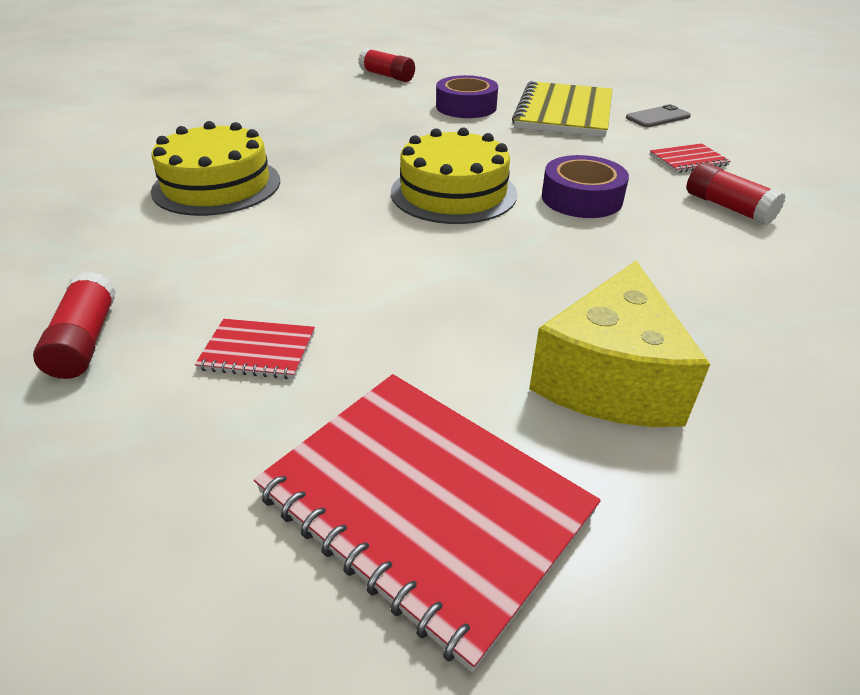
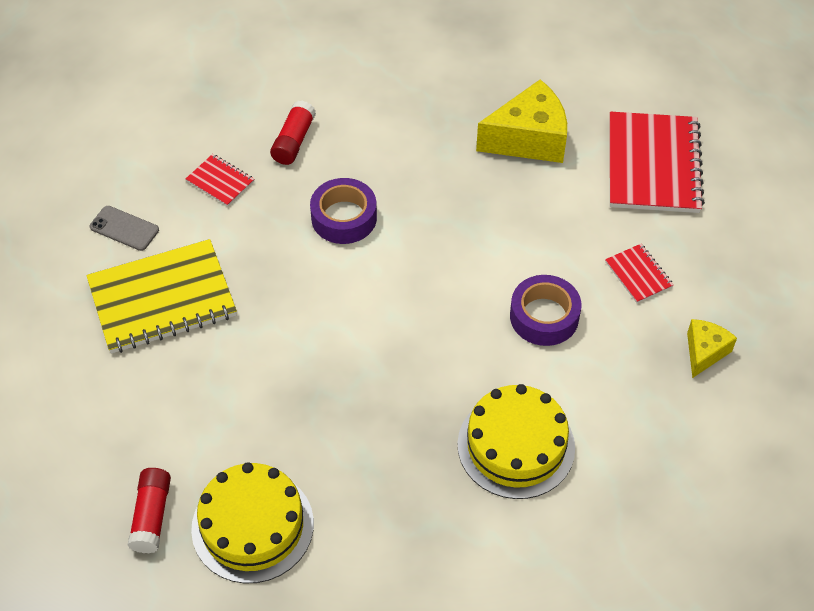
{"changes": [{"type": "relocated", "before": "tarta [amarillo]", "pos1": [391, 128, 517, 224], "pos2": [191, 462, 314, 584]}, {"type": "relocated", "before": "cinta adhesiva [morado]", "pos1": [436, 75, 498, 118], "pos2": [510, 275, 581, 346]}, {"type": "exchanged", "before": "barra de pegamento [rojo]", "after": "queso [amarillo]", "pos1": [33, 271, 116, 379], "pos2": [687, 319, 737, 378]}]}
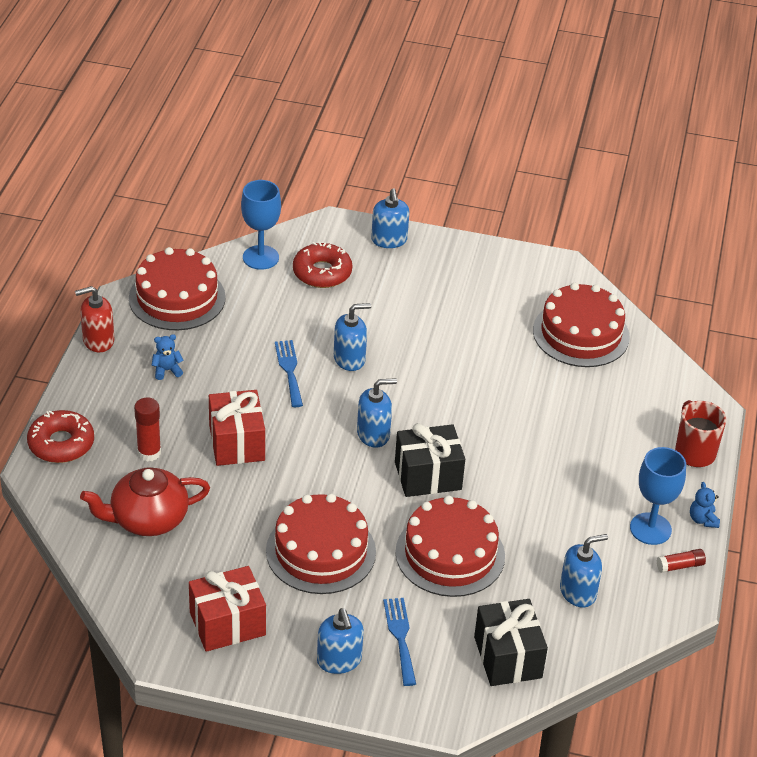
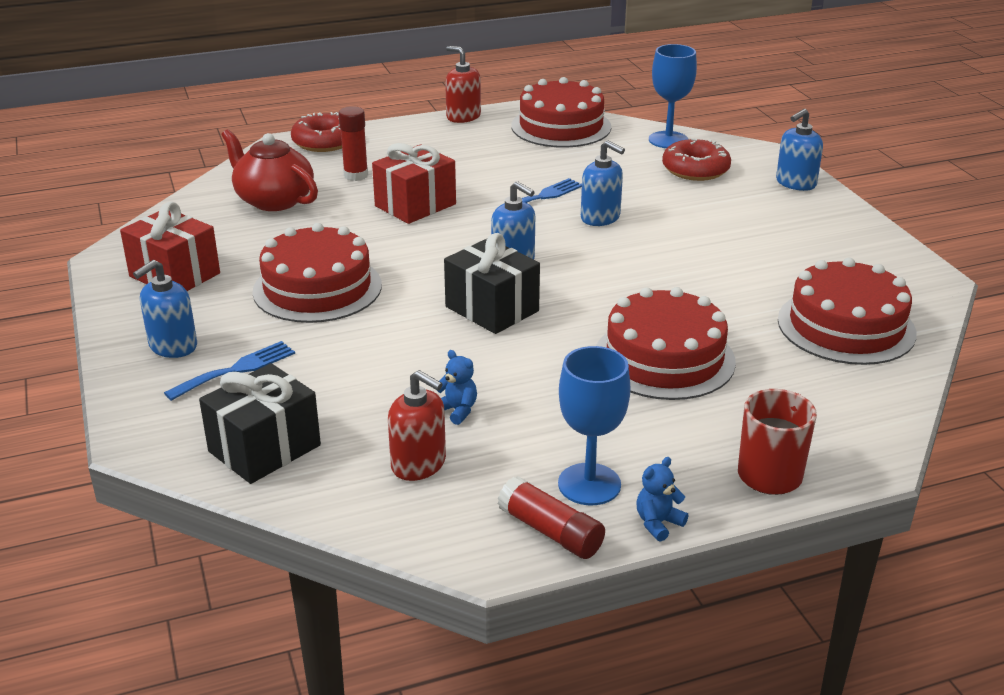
{"changes": [{"type": "colour", "before": "dispensador de jabón [azul]", "after": "dispensador de jabón [rojo]", "pos1": [560, 534, 608, 607], "pos2": [388, 370, 446, 481]}, {"type": "relocated", "before": "osito [azul]", "pos1": [151, 334, 184, 380], "pos2": [438, 350, 477, 425]}, {"type": "size", "before": "barra de pegamento [rojo]", "pos1": [656, 549, 706, 573], "pos2": [498, 476, 605, 559], "scale": 1.51}, {"type": "relocated", "before": "tarta [rojo]", "pos1": [395, 495, 505, 597], "pos2": [596, 287, 736, 400]}]}
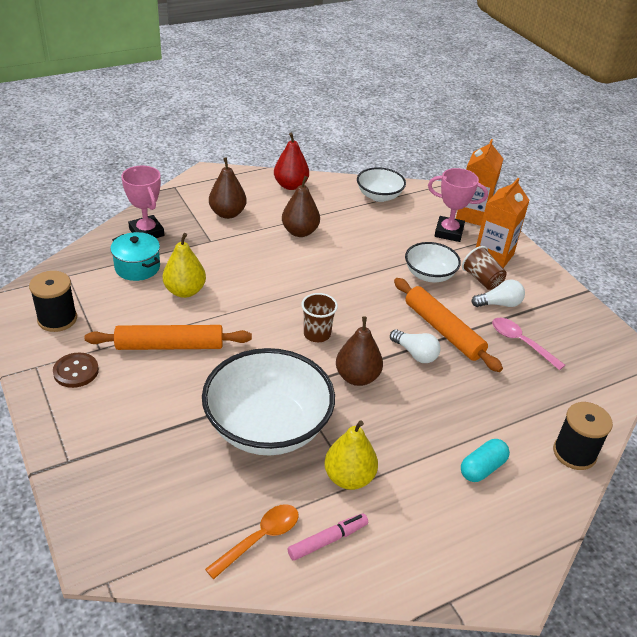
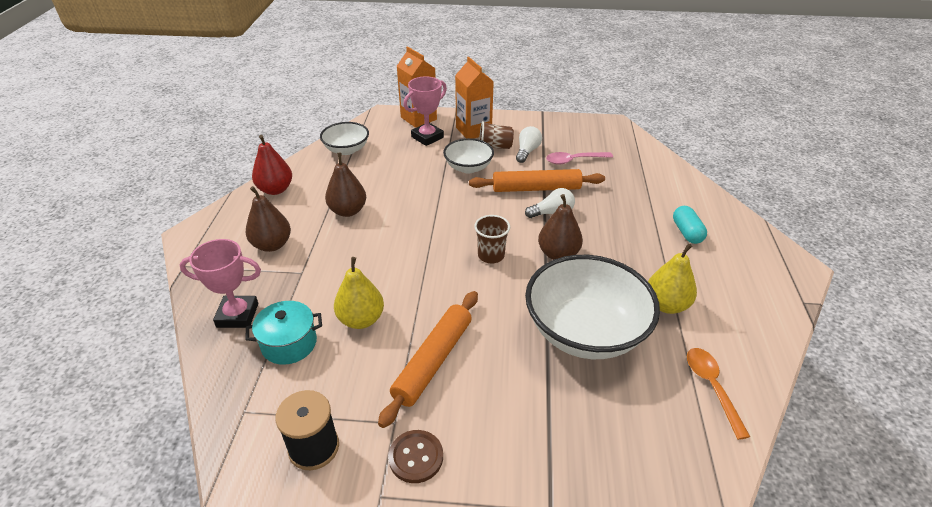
{"changes": [{"type": "missing", "before": "rotulador [rosa]", "pos1": [288, 513, 368, 561]}, {"type": "missing", "before": "carrete [negro]", "pos1": [553, 402, 613, 470]}]}
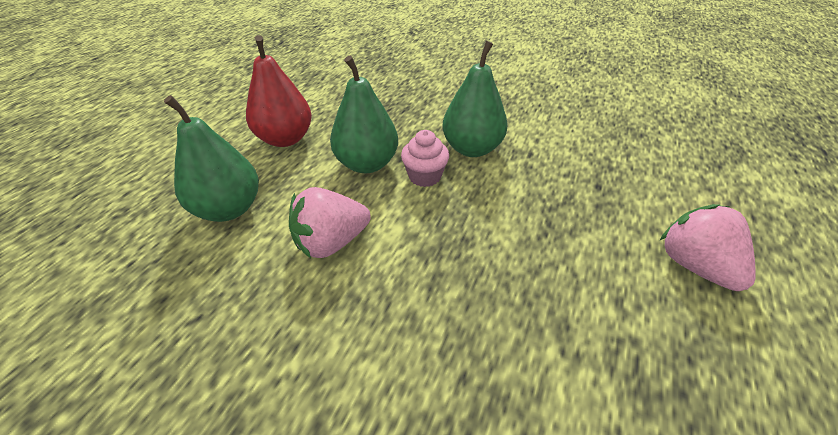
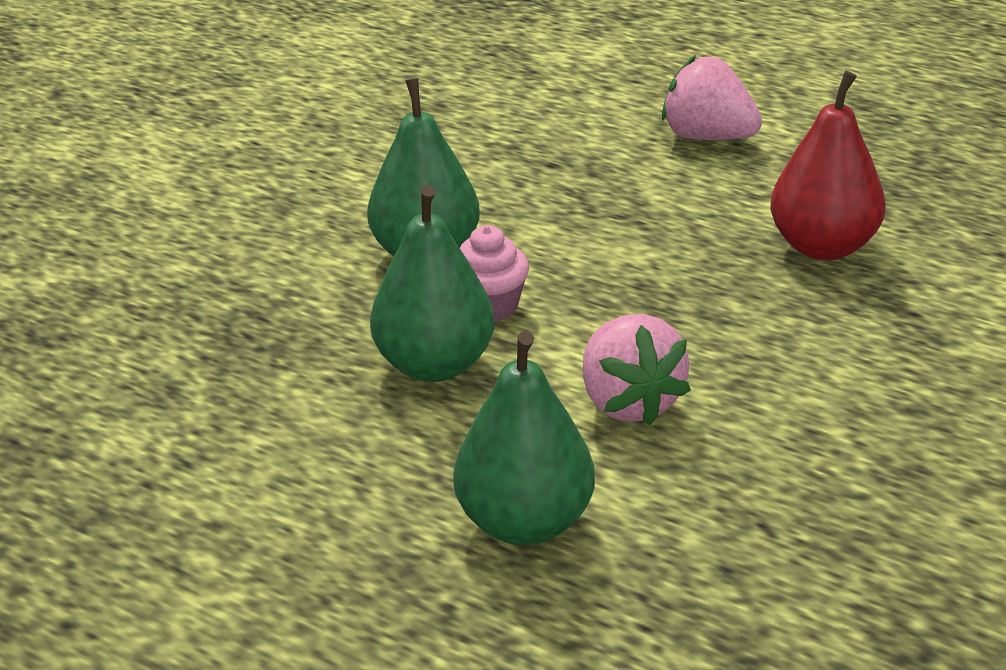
{"changes": [{"type": "spun", "before": "fresa [rosa]", "pos1": [660, 204, 756, 291], "pos2": [662, 55, 762, 140], "turn": 45}, {"type": "relocated", "before": "pera [rojo]", "pos1": [246, 35, 312, 147], "pos2": [770, 71, 886, 260]}]}
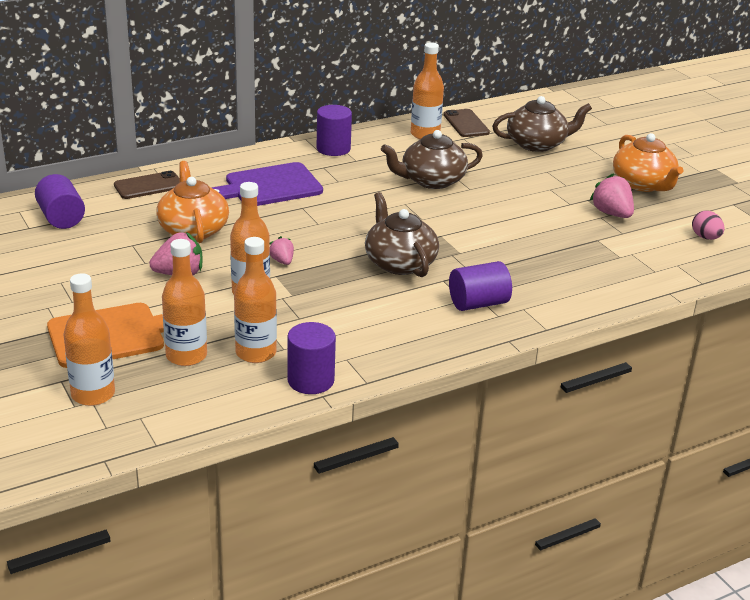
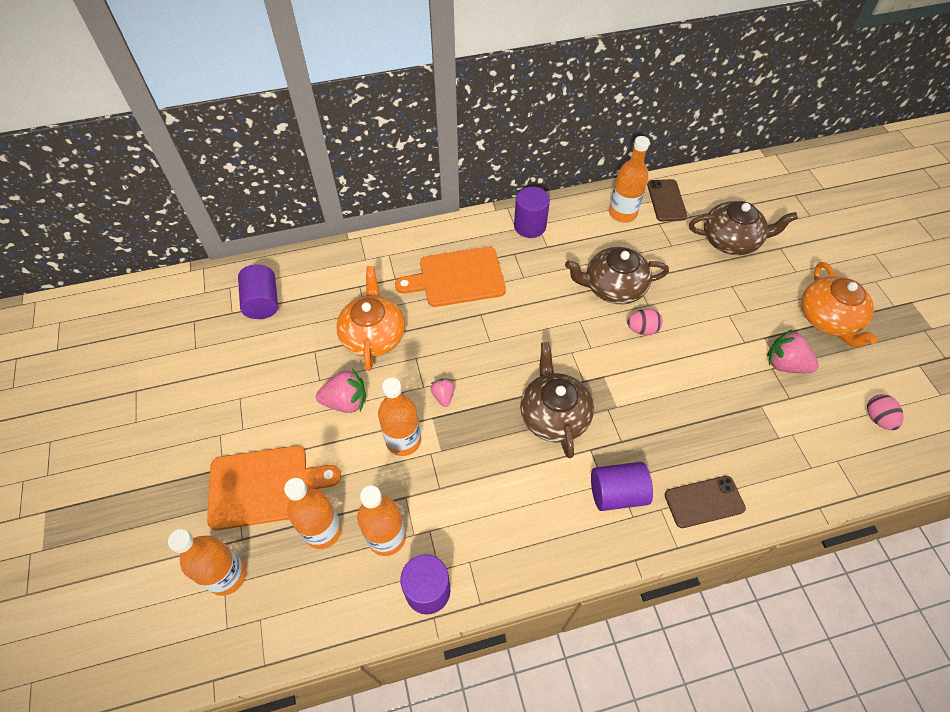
{"changes": [{"type": "colour", "before": "tabla de cortar [morado]", "after": "tabla de cortar [naranja]", "pos1": [211, 162, 323, 206], "pos2": [395, 247, 506, 307]}, {"type": "appeared", "after": "huevo [rosa]", "pos2": [627, 309, 663, 335]}, {"type": "relocated", "before": "móvil [marrón]", "pos1": [114, 171, 180, 199], "pos2": [665, 476, 746, 528]}, {"type": "spun", "before": "fresa [rosa]", "pos1": [589, 173, 634, 218], "pos2": [767, 329, 819, 373], "turn": -45}]}
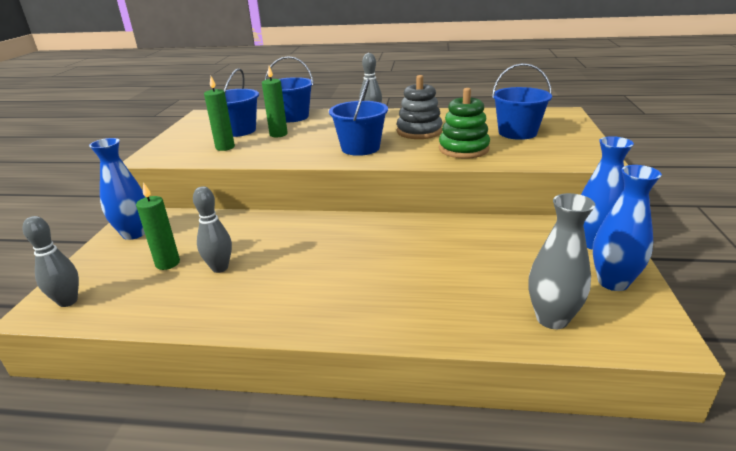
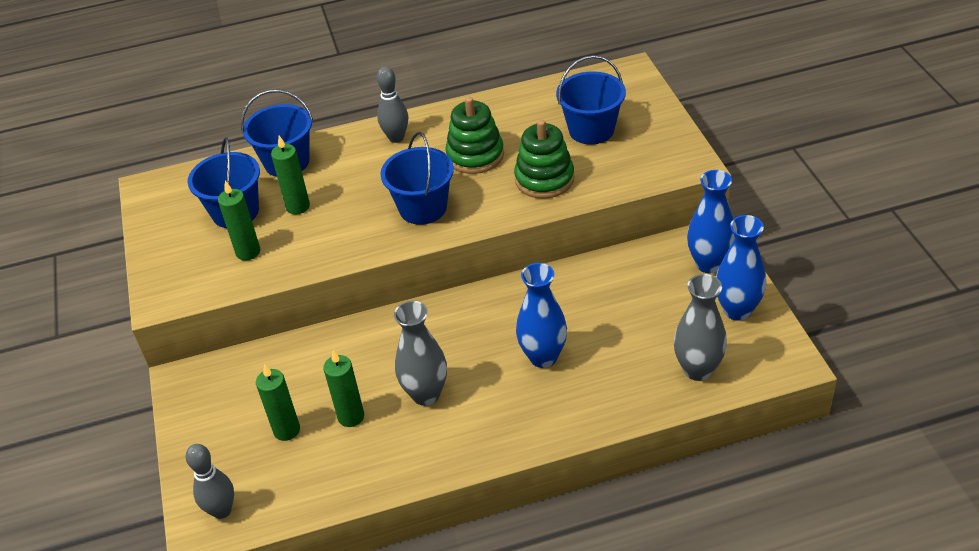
{"changes": [{"type": "exchanged", "before": "bolo [gris]", "after": "vela [verde]", "pos1": [193, 186, 232, 273], "pos2": [323, 350, 364, 427]}, {"type": "appeared", "after": "florero [gris]", "pos2": [394, 301, 447, 406]}, {"type": "colour", "before": "juguete apilable [gris]", "after": "juguete apilable [verde]", "pos1": [397, 75, 443, 139], "pos2": [445, 97, 504, 174]}, {"type": "relocated", "before": "florero [azul]", "pos1": [89, 138, 145, 240], "pos2": [516, 263, 567, 368]}]}
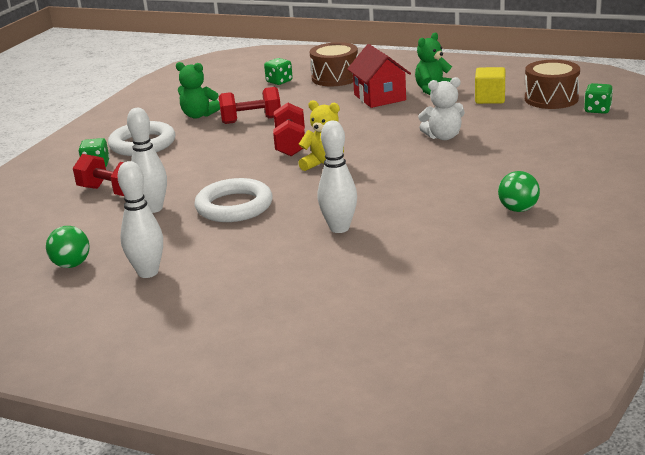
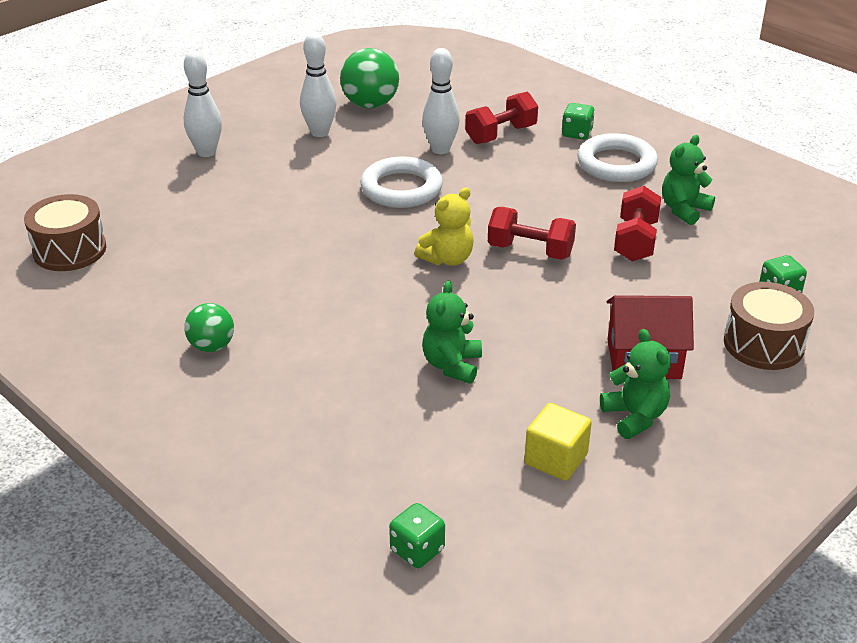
{"changes": [{"type": "relocated", "before": "tambor [marrón]", "pos1": [525, 60, 580, 109], "pos2": [24, 194, 106, 271]}, {"type": "relocated", "before": "bolo [blanco]", "pos1": [318, 121, 357, 233], "pos2": [184, 51, 222, 157]}, {"type": "size", "before": "pelota [verde]", "pos1": [46, 226, 90, 268], "pos2": [340, 48, 399, 109], "scale": 1.61}, {"type": "colour", "before": "osito [blanco]", "after": "osito [verde]", "pos1": [418, 77, 465, 140], "pos2": [422, 280, 482, 384]}]}
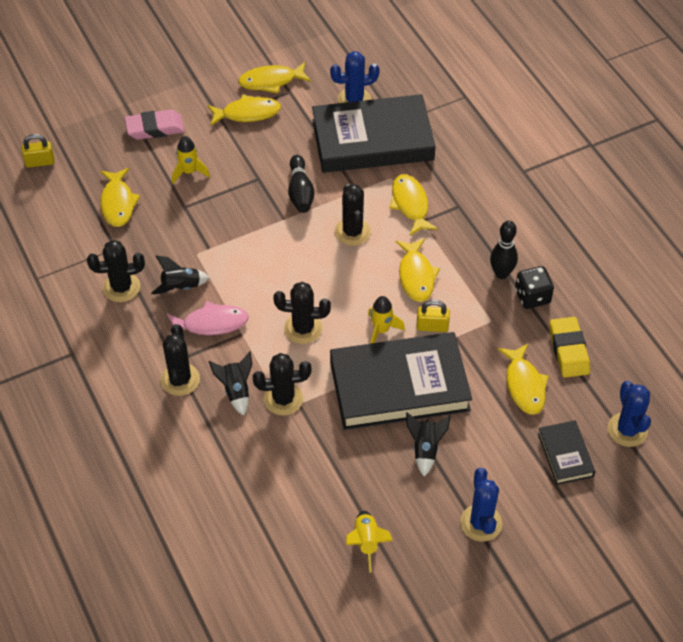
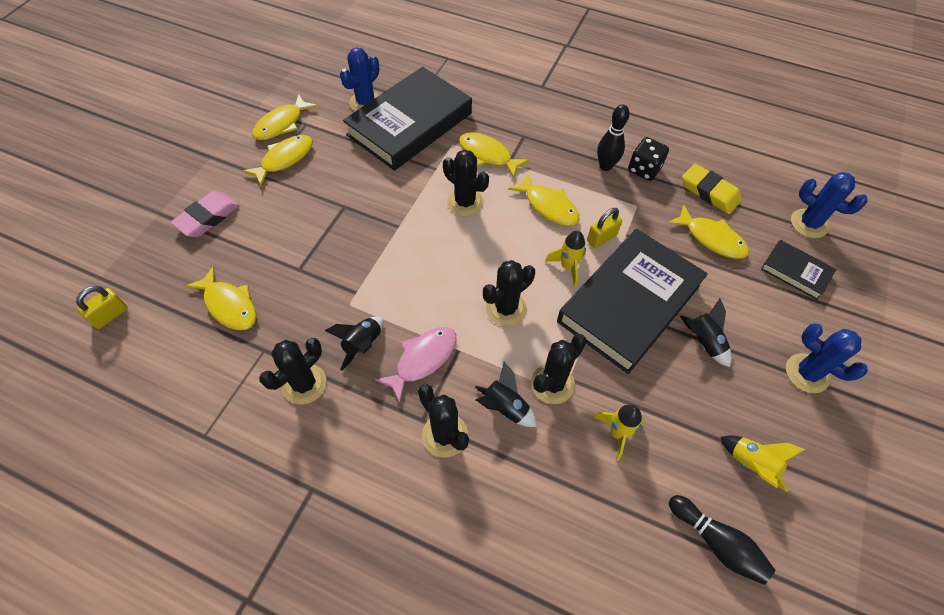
{"changes": [{"type": "relocated", "before": "cohete [amarillo]", "pos1": [172, 136, 210, 184], "pos2": [594, 405, 645, 461]}, {"type": "relocated", "before": "bolo [negro]", "pos1": [288, 155, 315, 213], "pos2": [669, 495, 775, 585]}]}
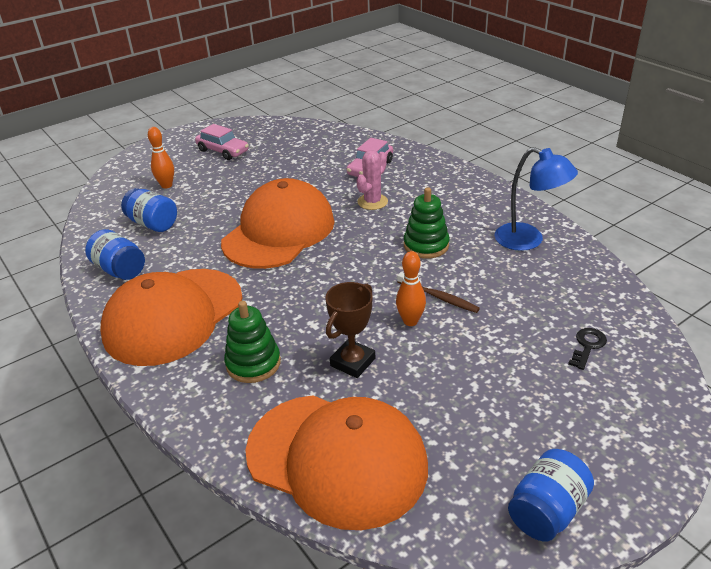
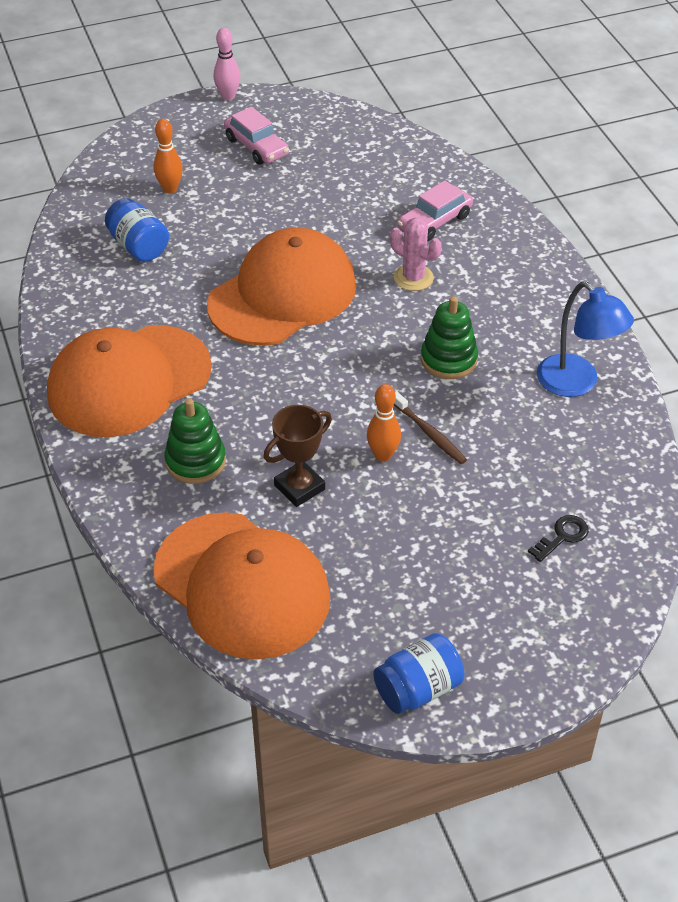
{"changes": [{"type": "appeared", "after": "bolo [rosa]", "pos2": [214, 28, 240, 101]}, {"type": "spun", "before": "cactus [rosa]", "pos1": [356, 150, 388, 210], "pos2": [390, 218, 442, 291], "turn": 75}, {"type": "missing", "before": "tarro [azul]", "pos1": [85, 229, 145, 280]}]}
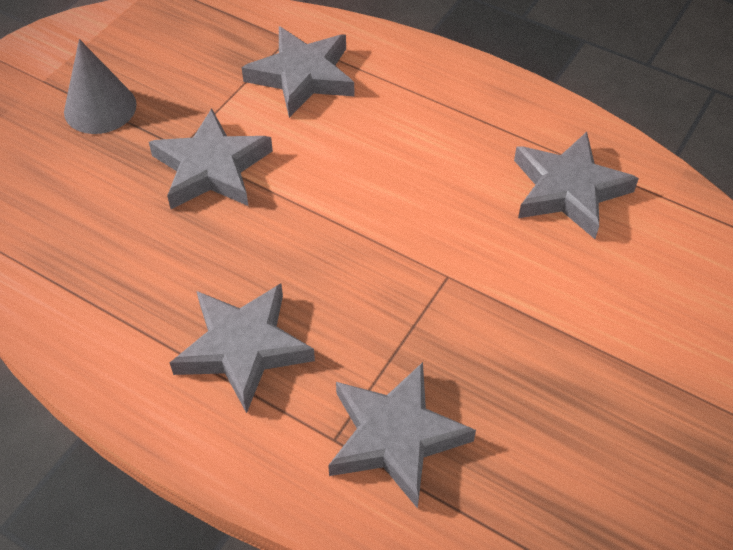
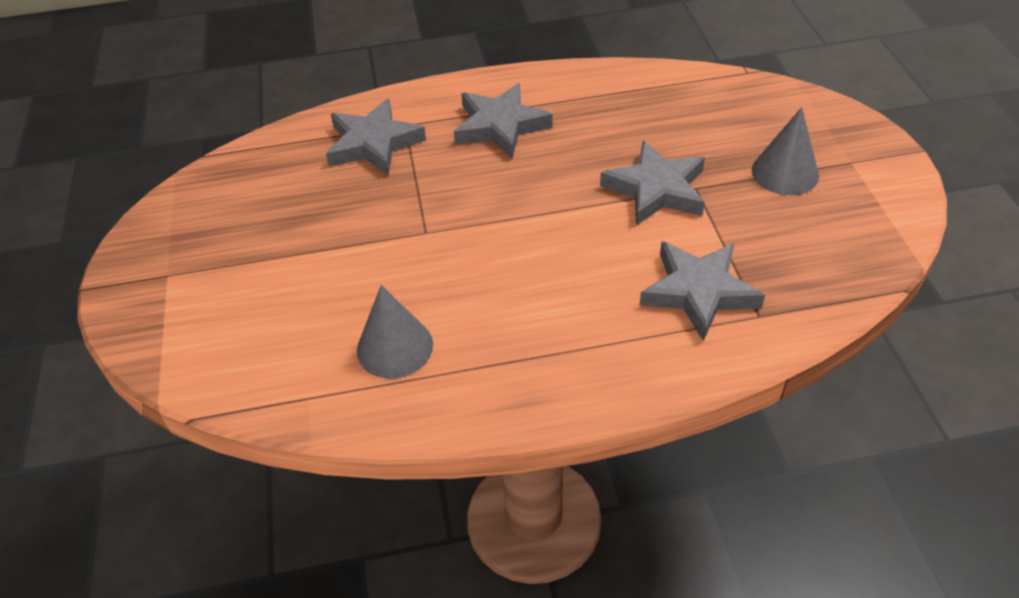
{"changes": [{"type": "exchanged", "before": "estrella [gris]", "after": "cono [gris]", "pos1": [514, 132, 639, 239], "pos2": [357, 285, 433, 378]}]}
